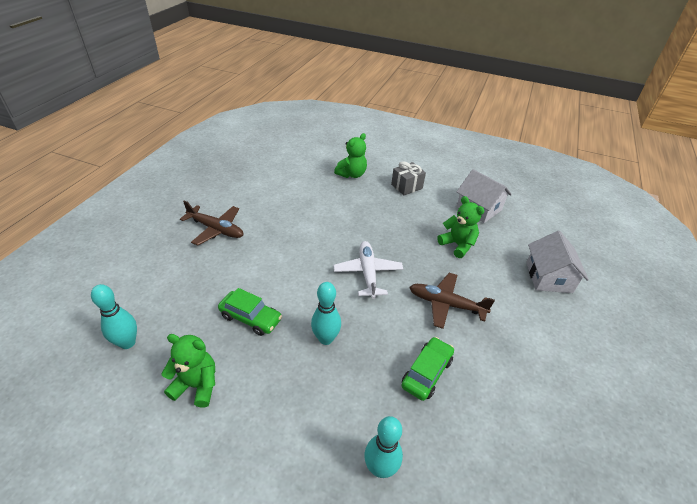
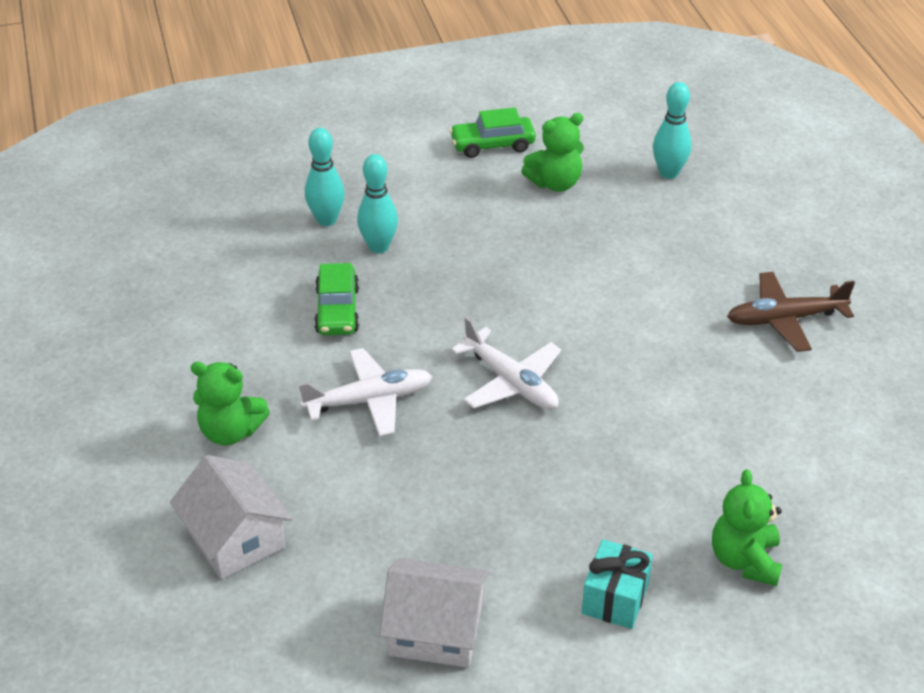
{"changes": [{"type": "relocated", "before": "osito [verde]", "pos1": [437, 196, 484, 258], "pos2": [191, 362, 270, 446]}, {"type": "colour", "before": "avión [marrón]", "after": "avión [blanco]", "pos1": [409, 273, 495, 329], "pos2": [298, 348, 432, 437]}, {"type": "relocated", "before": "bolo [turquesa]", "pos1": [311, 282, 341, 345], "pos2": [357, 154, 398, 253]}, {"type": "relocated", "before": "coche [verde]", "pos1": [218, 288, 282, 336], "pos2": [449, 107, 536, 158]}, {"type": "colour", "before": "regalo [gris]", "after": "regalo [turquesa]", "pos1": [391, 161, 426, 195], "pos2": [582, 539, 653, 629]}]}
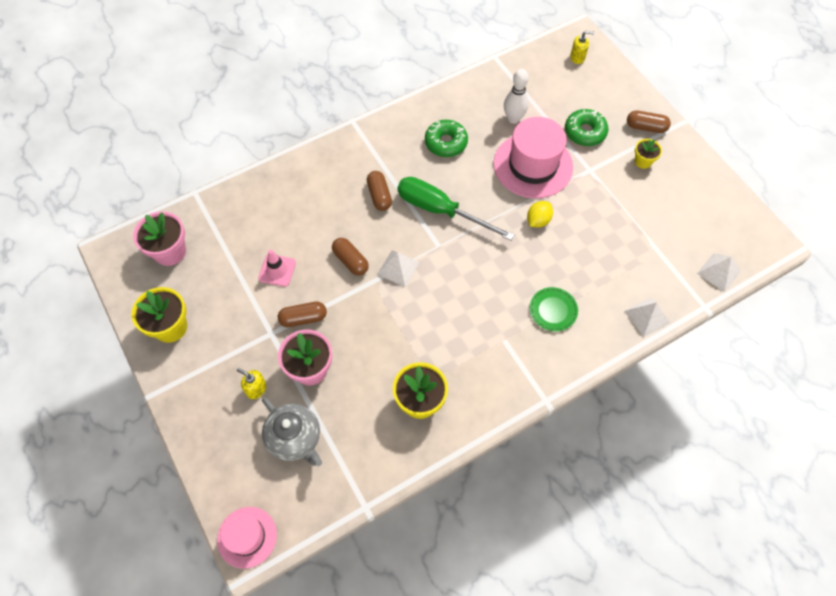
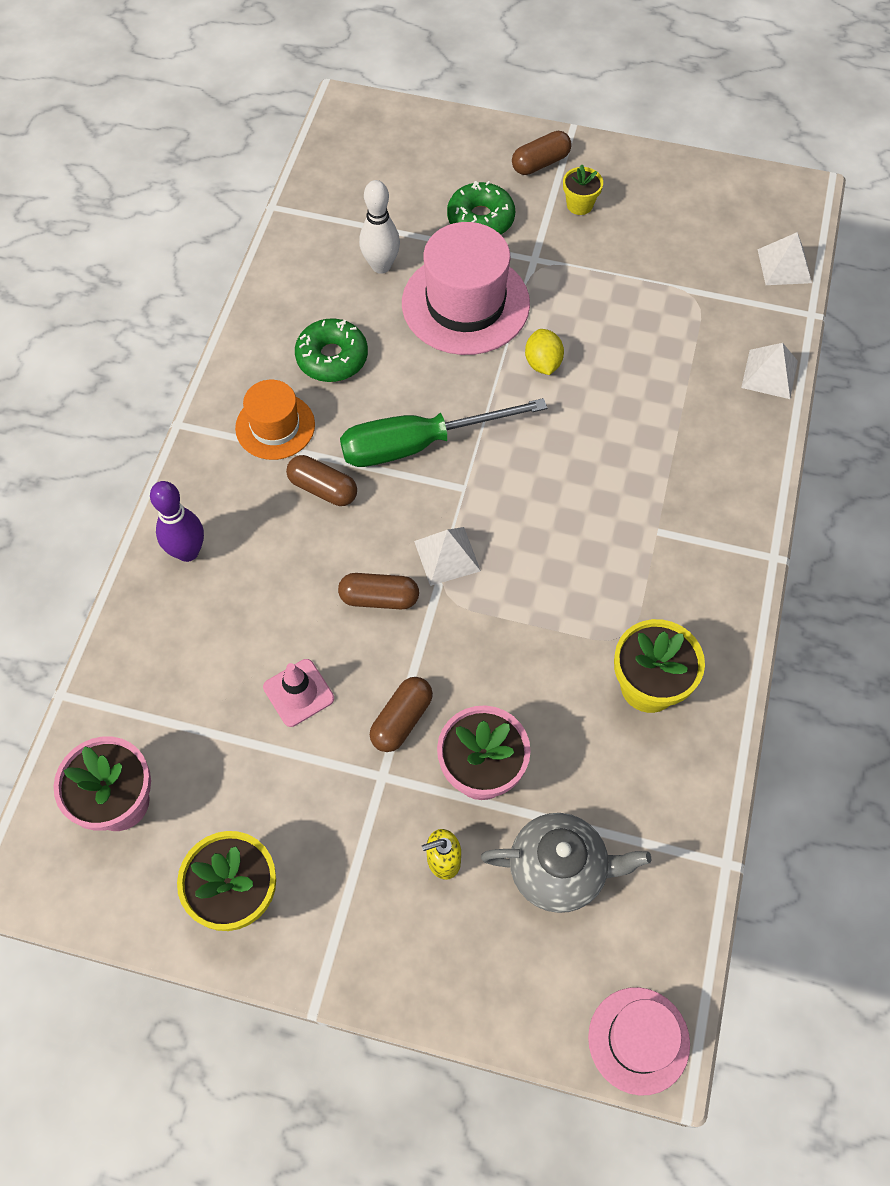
{"changes": [{"type": "appeared", "after": "bolo [morado]", "pos2": [150, 481, 204, 562]}, {"type": "appeared", "after": "sombrero [naranja]", "pos2": [235, 380, 315, 460]}, {"type": "missing", "before": "plato [verde]", "pos1": [530, 287, 578, 331]}, {"type": "missing", "before": "dispensador de jabón [amarillo]", "pos1": [570, 31, 594, 64]}]}
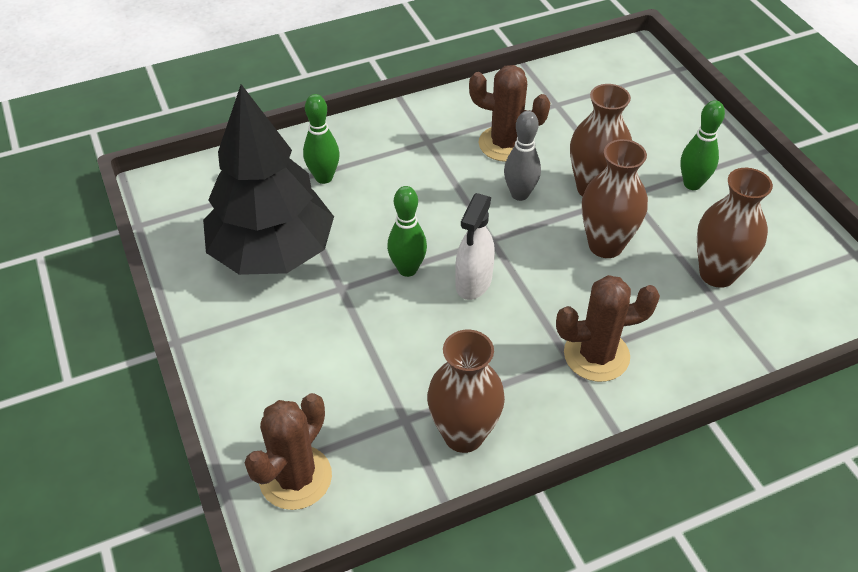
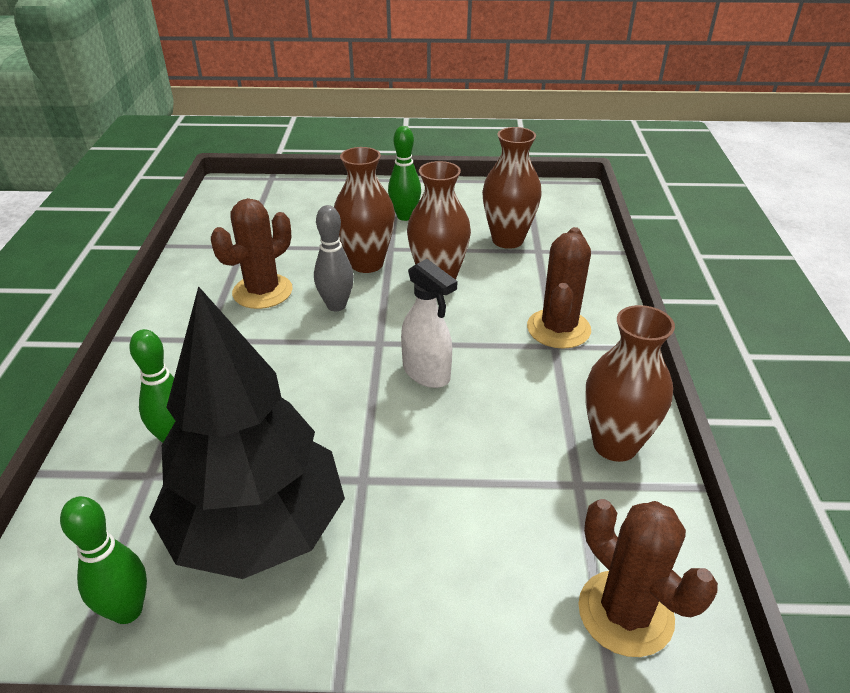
{"changes": [{"type": "relocated", "before": "bolo [verde]", "pos1": [387, 186, 427, 277], "pos2": [60, 496, 147, 624]}]}
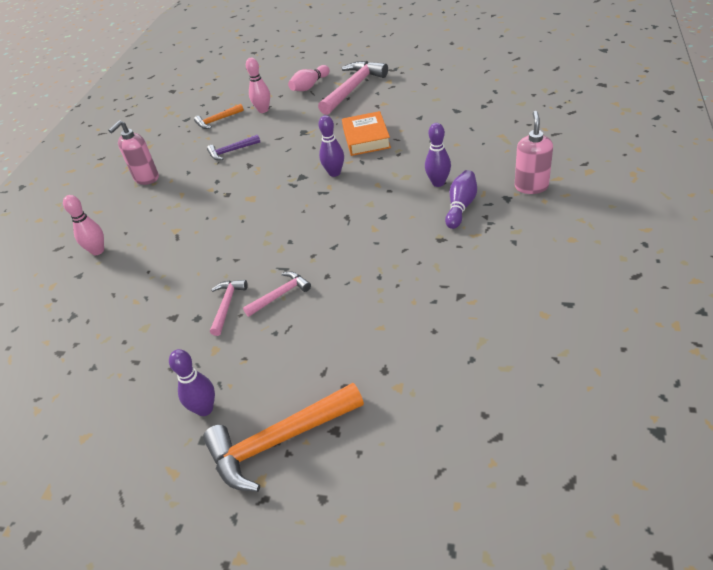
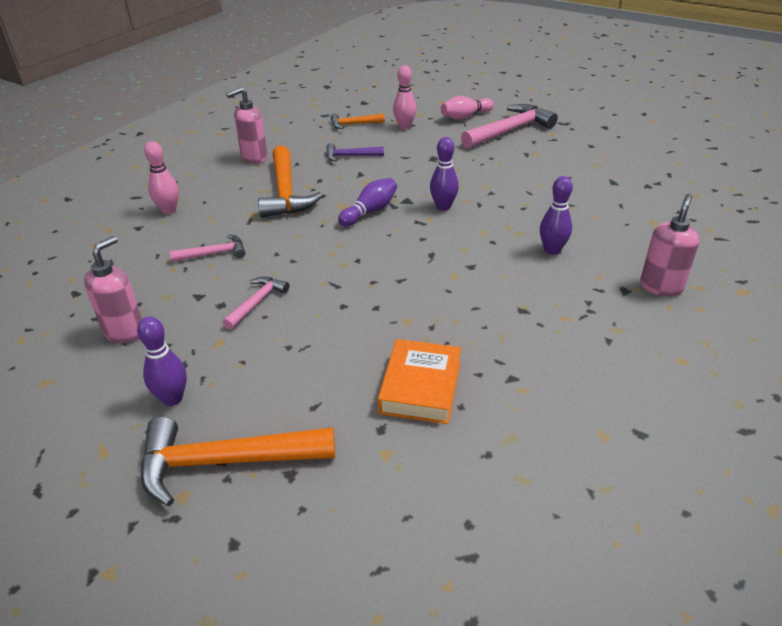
{"changes": [{"type": "appeared", "after": "dispensador de jabón [rosa]", "pos2": [84, 236, 142, 343]}, {"type": "relocated", "before": "martillo [rosa]", "pos1": [243, 271, 311, 317], "pos2": [170, 235, 245, 262]}, {"type": "appeared", "after": "martillo [naranja]", "pos2": [258, 146, 323, 218]}, {"type": "relocated", "before": "bolo [morado]", "pos1": [445, 170, 477, 229], "pos2": [338, 178, 397, 227]}, {"type": "relocated", "before": "libro [naranja]", "pos1": [342, 111, 391, 156], "pos2": [378, 339, 461, 424]}]}
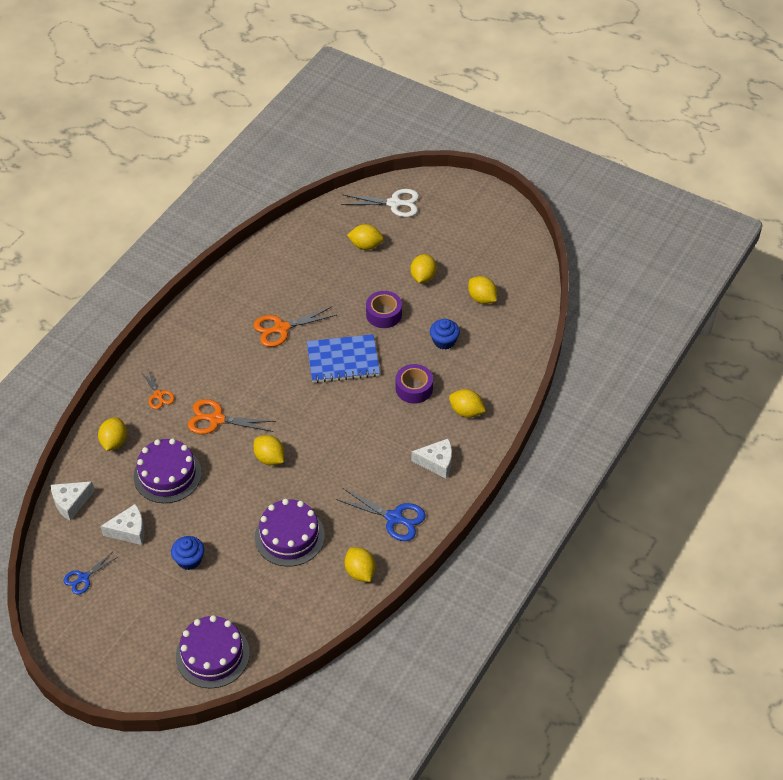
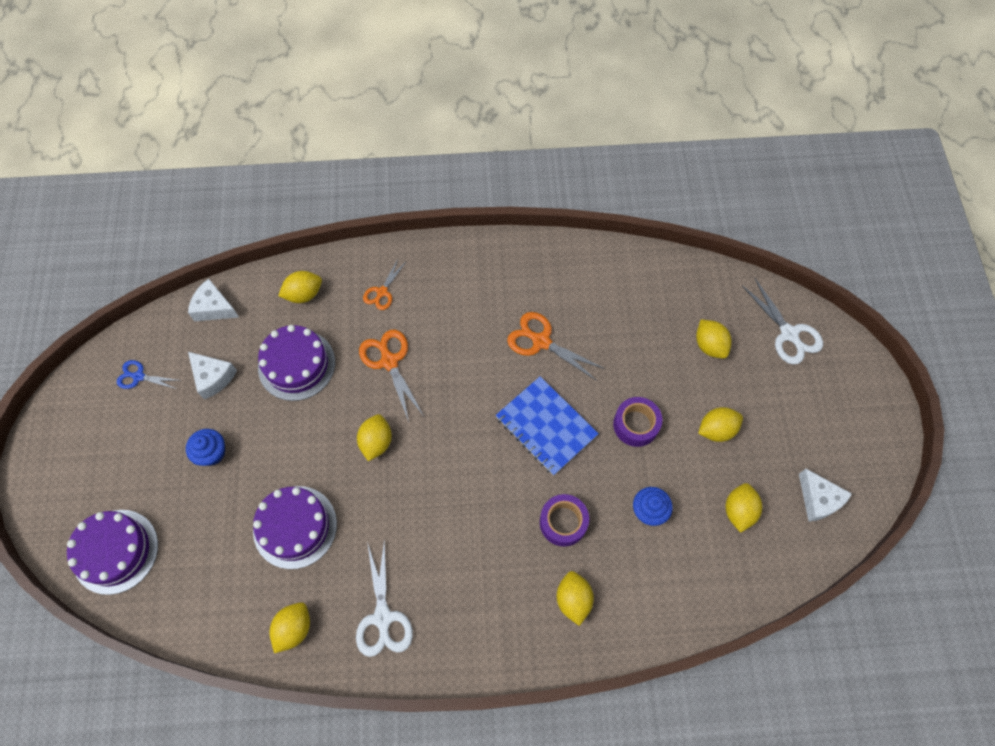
{"changes": [{"type": "colour", "before": "tijeras [azul]", "after": "tijeras [blanco]", "pos1": [336, 488, 426, 541], "pos2": [356, 539, 413, 657]}, {"type": "relocated", "before": "queso [blanco]", "pos1": [411, 439, 452, 478], "pos2": [799, 469, 852, 522]}]}
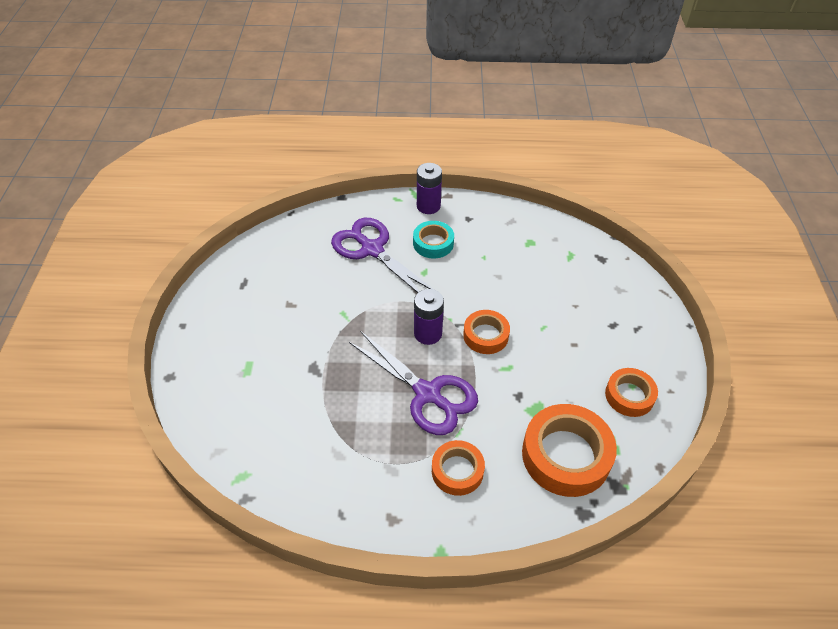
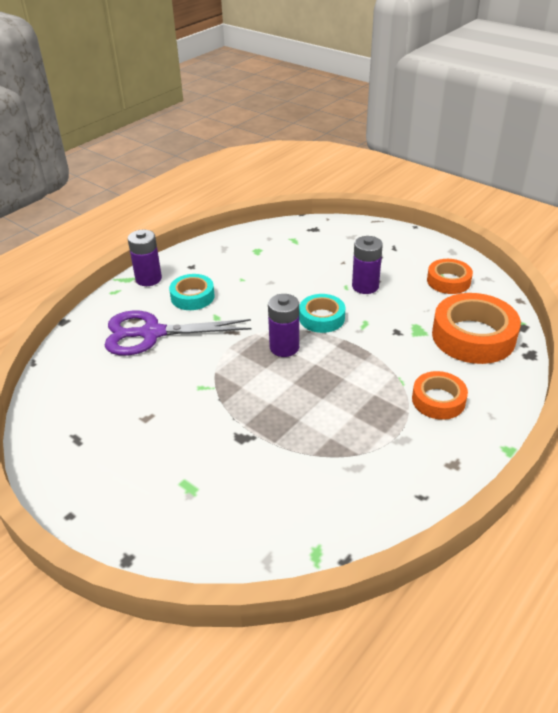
{"changes": [{"type": "colour", "before": "cinta adhesiva [naranja]", "after": "cinta adhesiva [turquesa]", "pos1": [463, 310, 510, 354], "pos2": [299, 294, 346, 333]}, {"type": "appeared", "after": "pila [morado]", "pos2": [352, 236, 383, 294]}, {"type": "missing", "before": "tijeras [morado]", "pos1": [349, 331, 478, 435]}]}
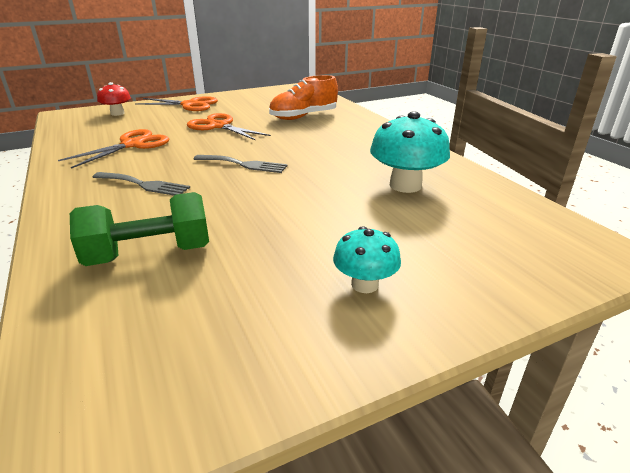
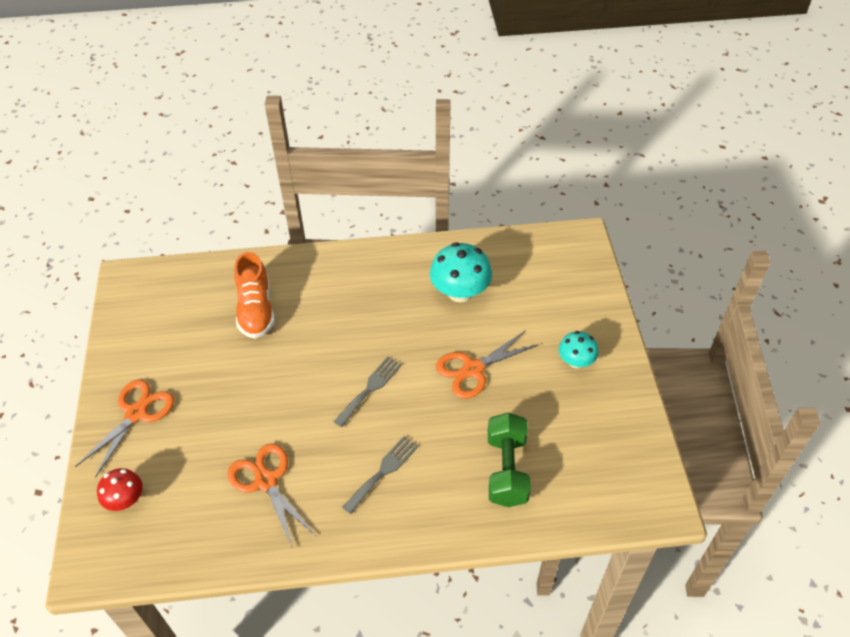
{"changes": [{"type": "relocated", "before": "tijeras [naranja]", "pos1": [187, 113, 271, 140], "pos2": [436, 330, 539, 399]}]}
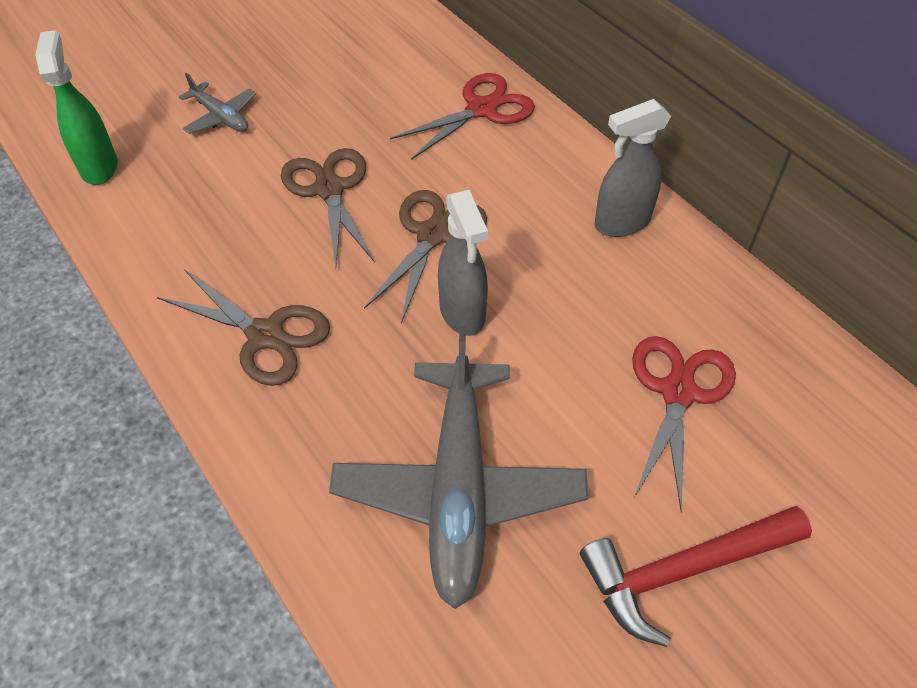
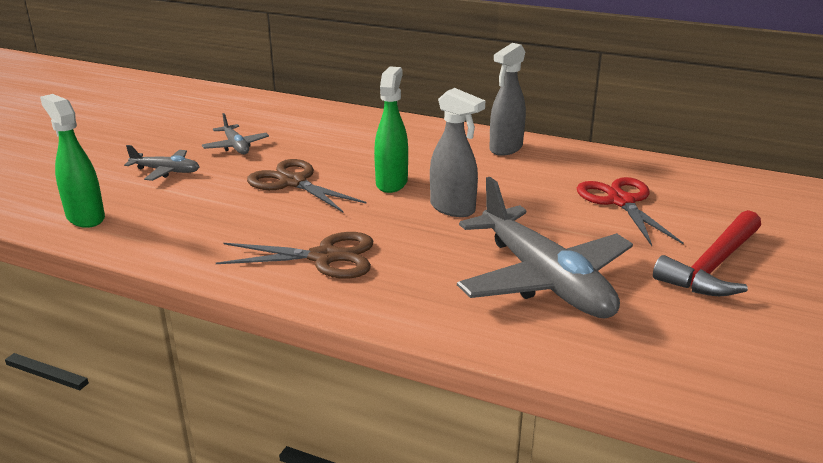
{"changes": [{"type": "appeared", "after": "avión [gris]", "pos2": [202, 113, 269, 154]}, {"type": "exchanged", "before": "tijeras [marrón]", "after": "pulverizador [verde]", "pos1": [364, 190, 487, 323], "pos2": [374, 67, 408, 193]}, {"type": "missing", "before": "tijeras [rojo]", "pos1": [390, 73, 535, 160]}]}
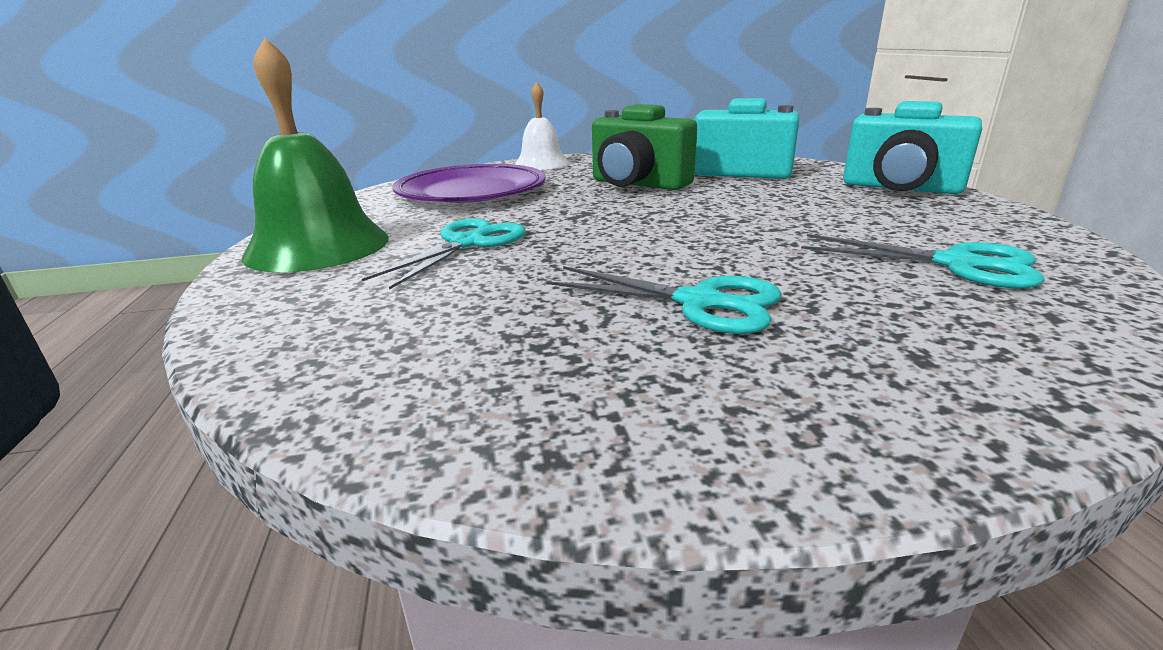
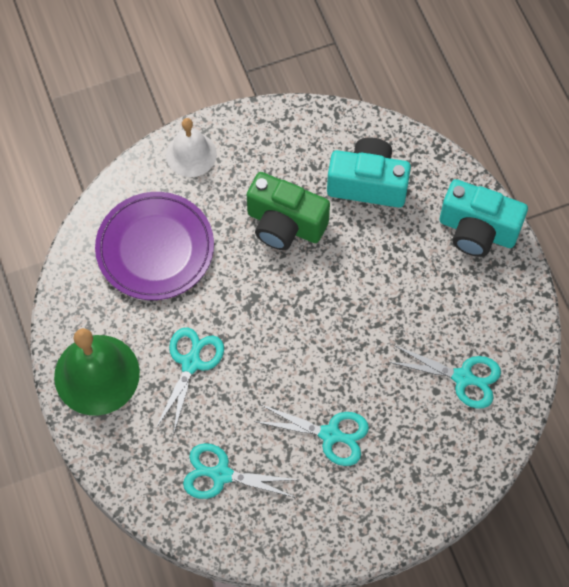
{"changes": [{"type": "appeared", "after": "tijeras [turquesa]", "pos2": [183, 443, 299, 499]}]}
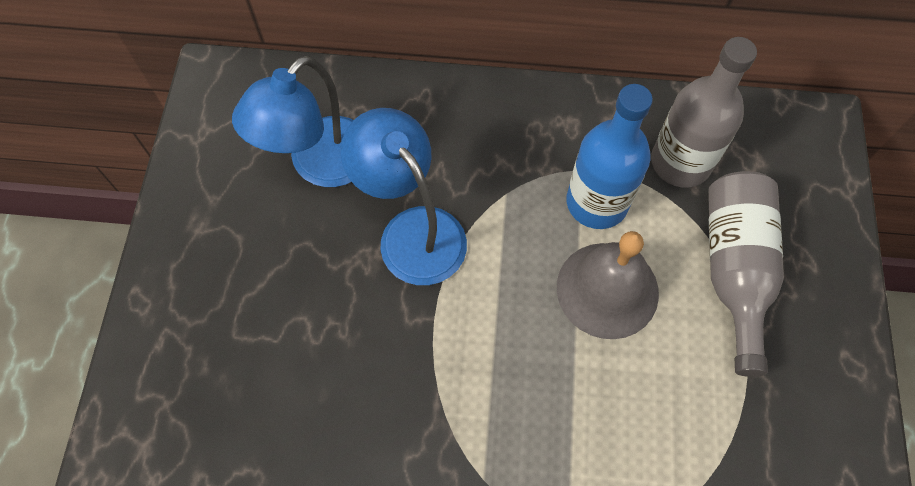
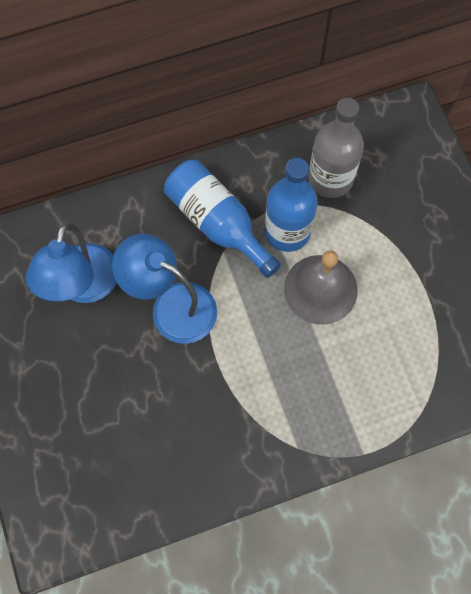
{"changes": [{"type": "appeared", "after": "botella [azul]", "pos2": [164, 160, 281, 278]}, {"type": "missing", "before": "botella [gris]", "pos1": [708, 171, 784, 377]}]}
